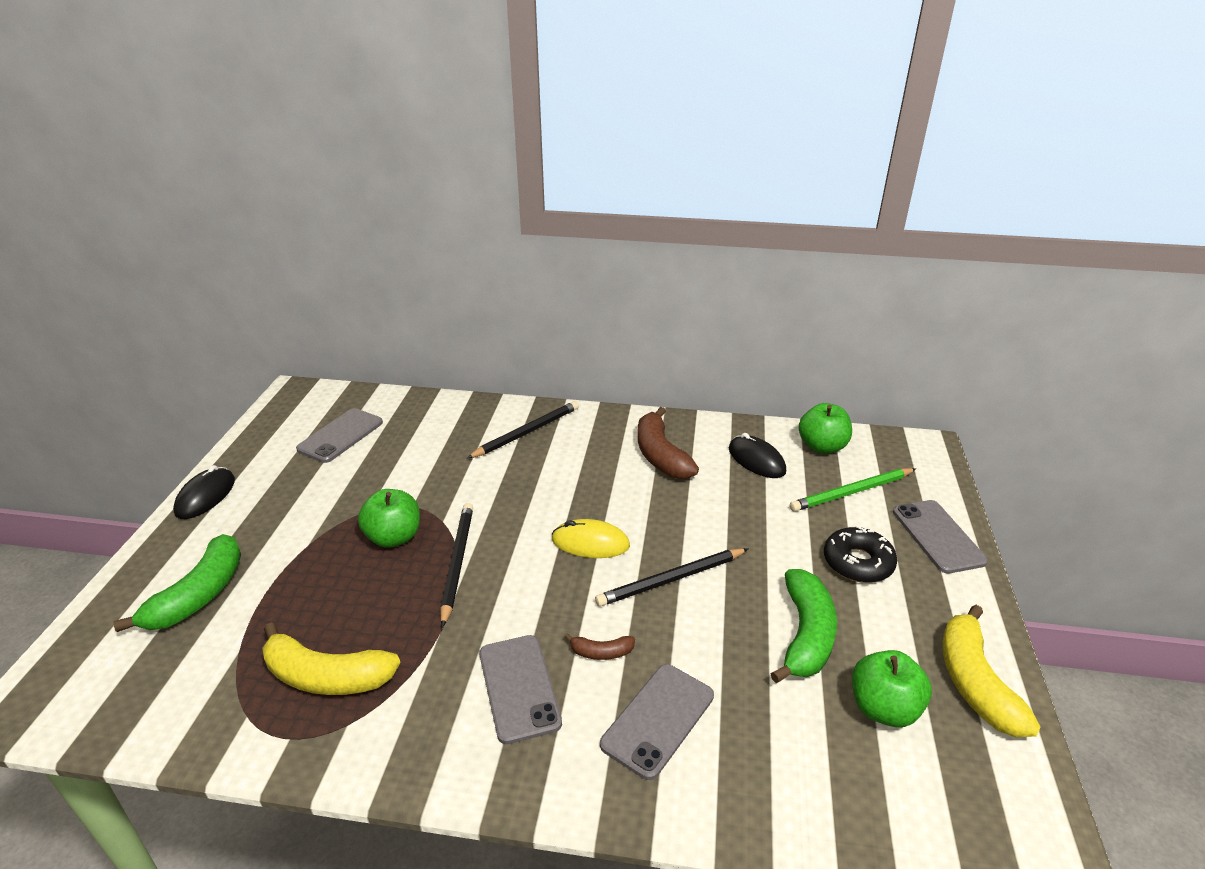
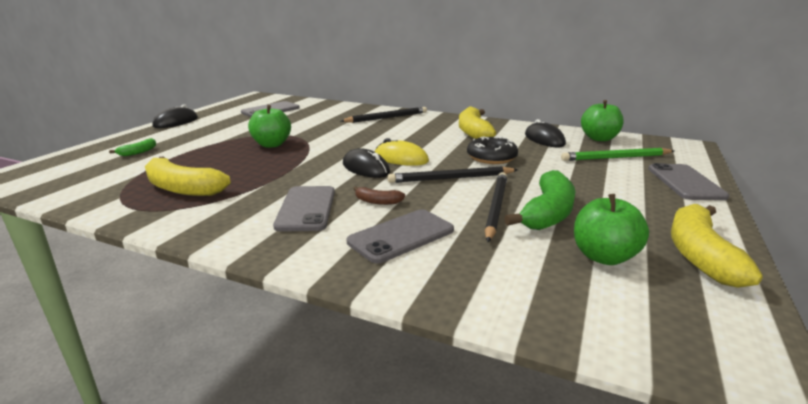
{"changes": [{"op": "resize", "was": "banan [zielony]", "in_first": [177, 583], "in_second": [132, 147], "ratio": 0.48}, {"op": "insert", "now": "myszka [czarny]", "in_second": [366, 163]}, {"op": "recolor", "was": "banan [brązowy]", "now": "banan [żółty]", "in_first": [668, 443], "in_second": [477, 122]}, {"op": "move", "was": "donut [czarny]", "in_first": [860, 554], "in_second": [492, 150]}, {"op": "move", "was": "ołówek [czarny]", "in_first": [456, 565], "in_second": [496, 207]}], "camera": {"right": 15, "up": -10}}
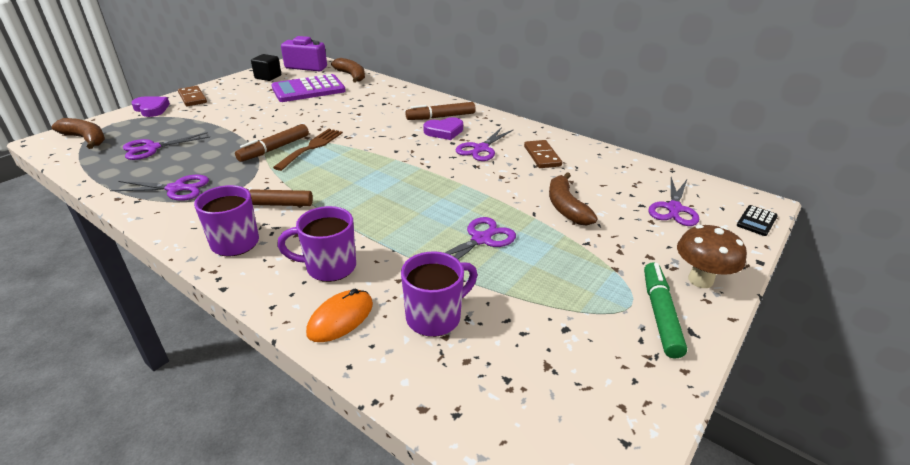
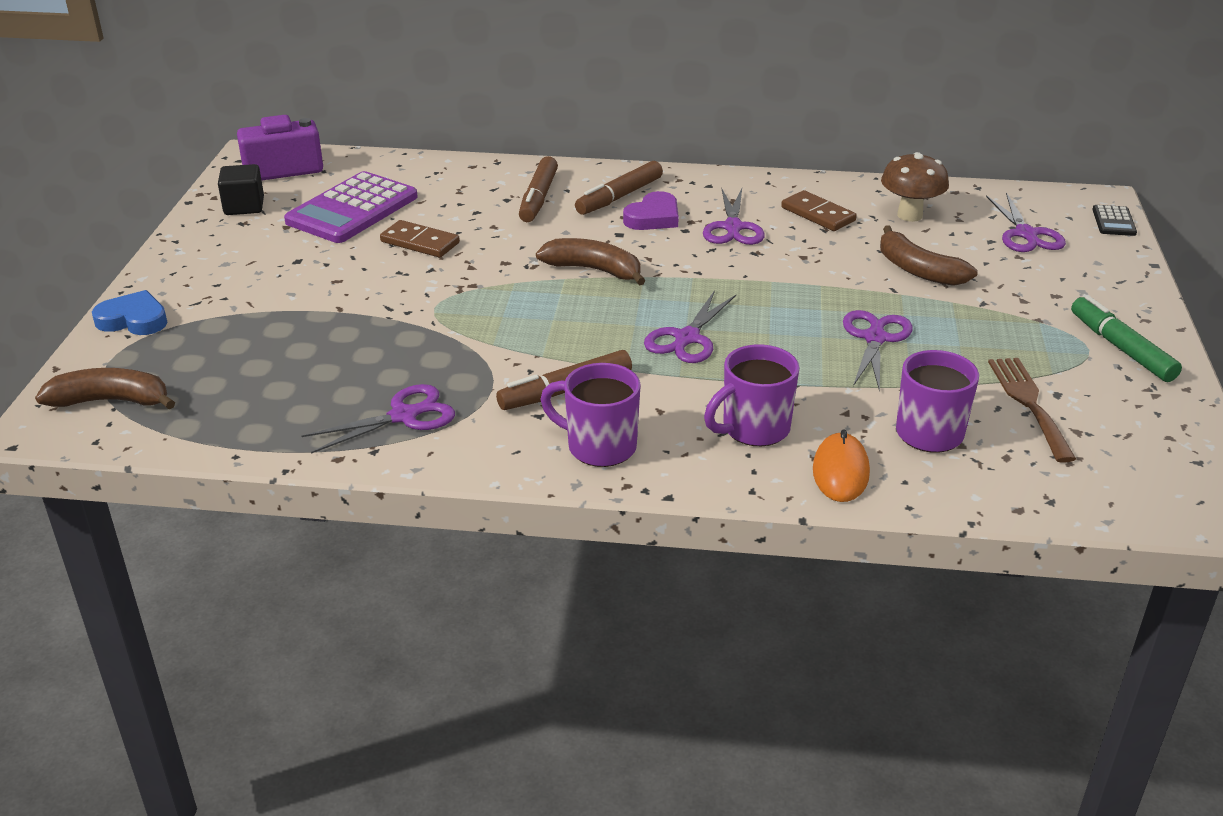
{"changes": [{"op": "recolor", "was": "serce [fioletowy]", "now": "serce [niebieski]", "in_first": [150, 106], "in_second": [130, 312]}, {"op": "move", "was": "kostka domina [brązowy]", "in_first": [192, 96], "in_second": [420, 239]}, {"op": "move", "was": "flamaster [brązowy]", "in_first": [272, 143], "in_second": [538, 189]}, {"op": "move", "was": "banan [brązowy]", "in_first": [348, 70], "in_second": [590, 262]}, {"op": "move", "was": "nożyczki [fioletowy]", "in_first": [166, 146], "in_second": [690, 326]}, {"op": "move", "was": "grzyb [brązowy]", "in_first": [712, 256], "in_second": [915, 187]}, {"op": "move", "was": "widelec [brązowy]", "in_first": [308, 150], "in_second": [1032, 410]}], "camera": {"right": -30, "up": 0}}
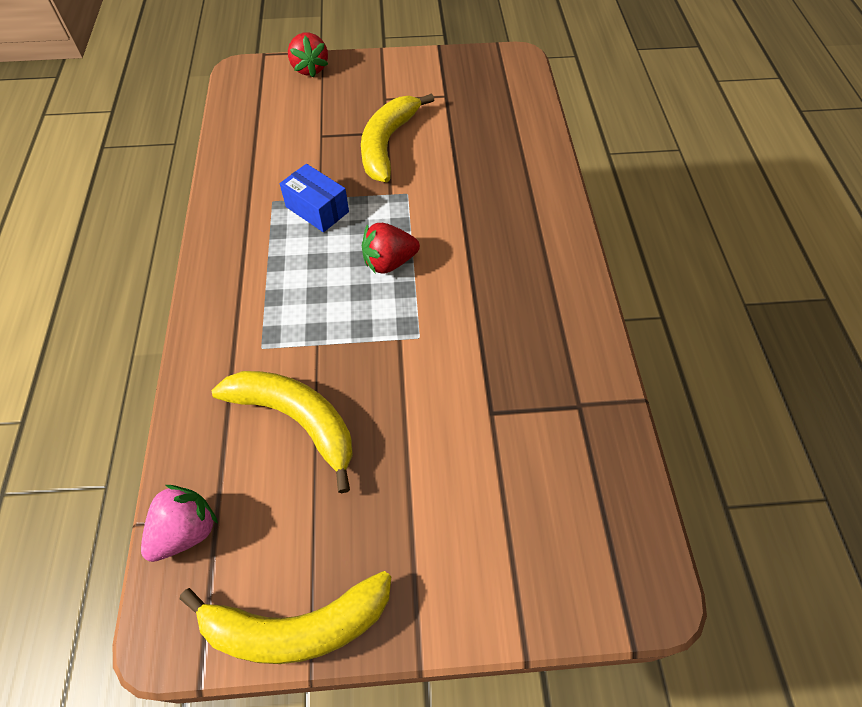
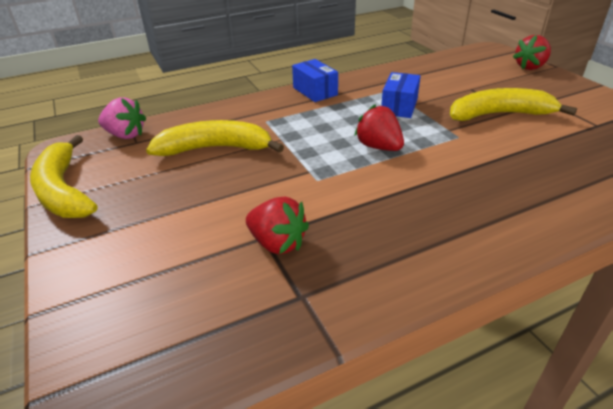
{"changes": [{"op": "rotate", "was": "banan [żółty]", "in_first": [282, 432], "in_second": [215, 138], "clockwise": -105}, {"op": "insert", "now": "truskawka [czerwony]", "in_second": [277, 225]}, {"op": "insert", "now": "pudełko [niebieski]", "in_second": [315, 80]}], "camera": {"right": 70, "up": -20}}
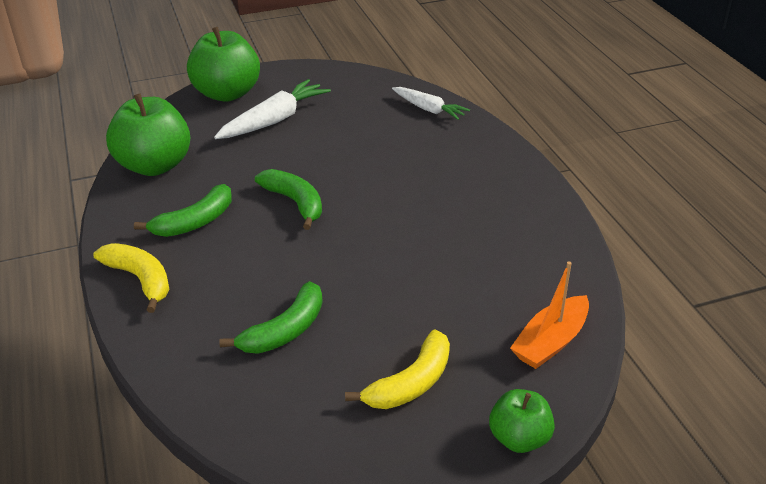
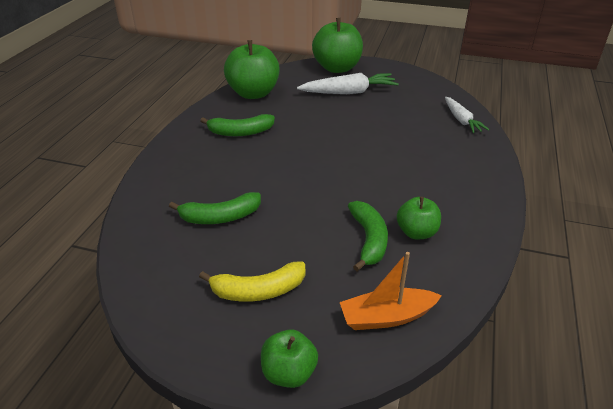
{"changes": [{"op": "move", "was": "banan [zielony]", "in_first": [288, 199], "in_second": [368, 236]}, {"op": "insert", "now": "jabłko [zielony]", "in_second": [419, 218]}, {"op": "delete", "was": "banan [żółty]", "in_first": [131, 278]}], "camera": {"right": 35, "up": 0}}
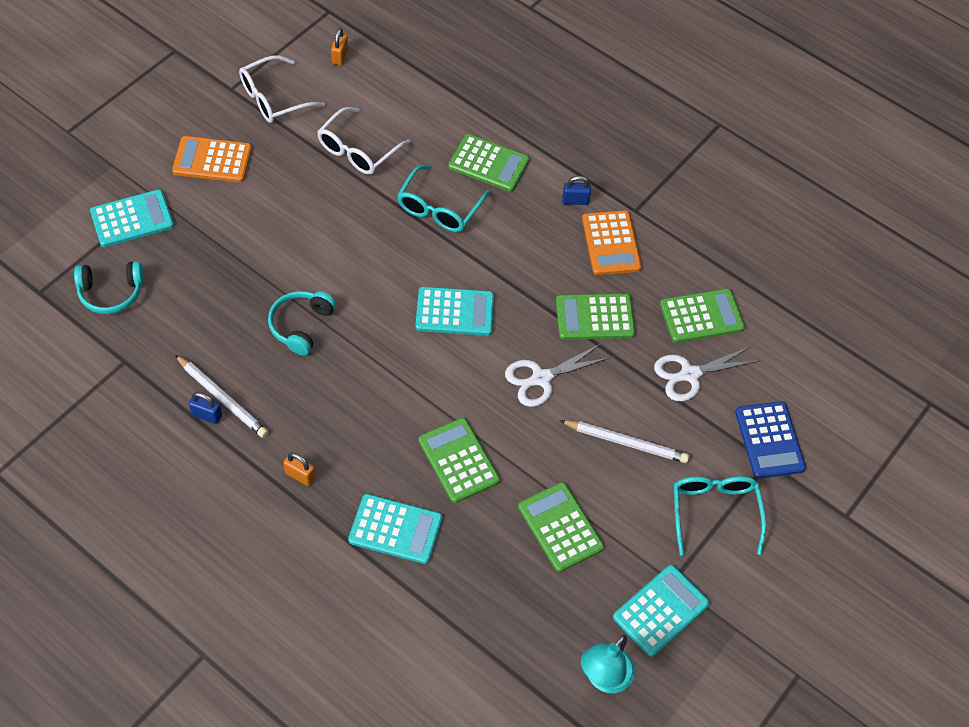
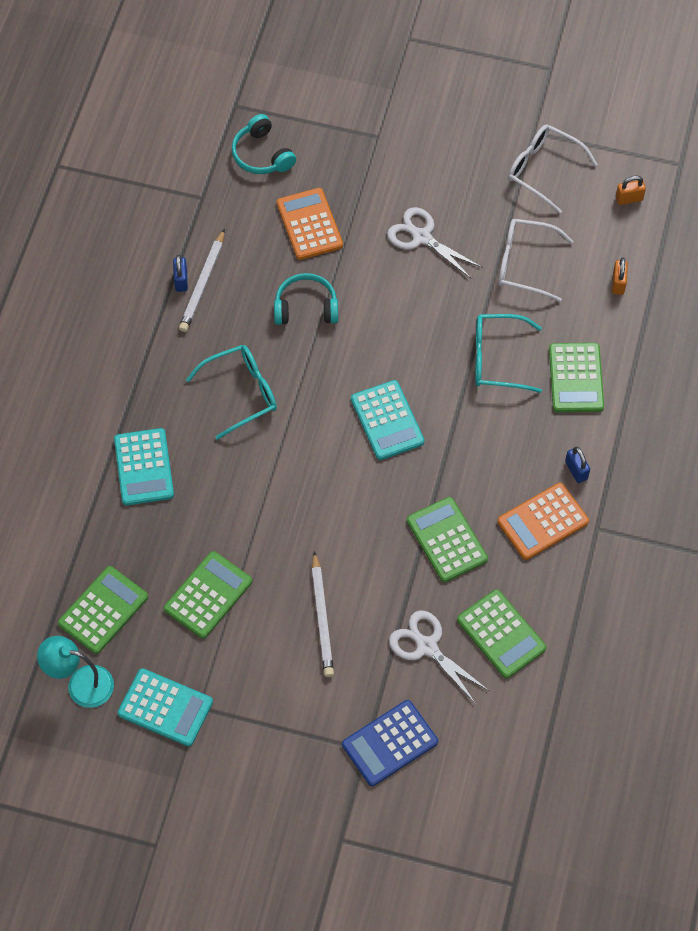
{"changes": [{"op": "move", "was": "kalkulator [zielony]", "in_first": [459, 460], "in_second": [103, 610]}, {"op": "move", "was": "okulary [turkusowy]", "in_first": [720, 516], "in_second": [231, 392]}, {"op": "move", "was": "kalkulator [pomarańczowy]", "in_first": [212, 159], "in_second": [310, 224]}, {"op": "move", "was": "nożyczki [biały]", "in_first": [557, 375], "in_second": [435, 243]}, {"op": "move", "was": "kłódka [pomarańczowy]", "in_first": [299, 469], "in_second": [620, 276]}, {"op": "delete", "was": "kalkulator [turkusowy]", "in_first": [132, 218]}], "camera": {"right": 70, "up": 5}}
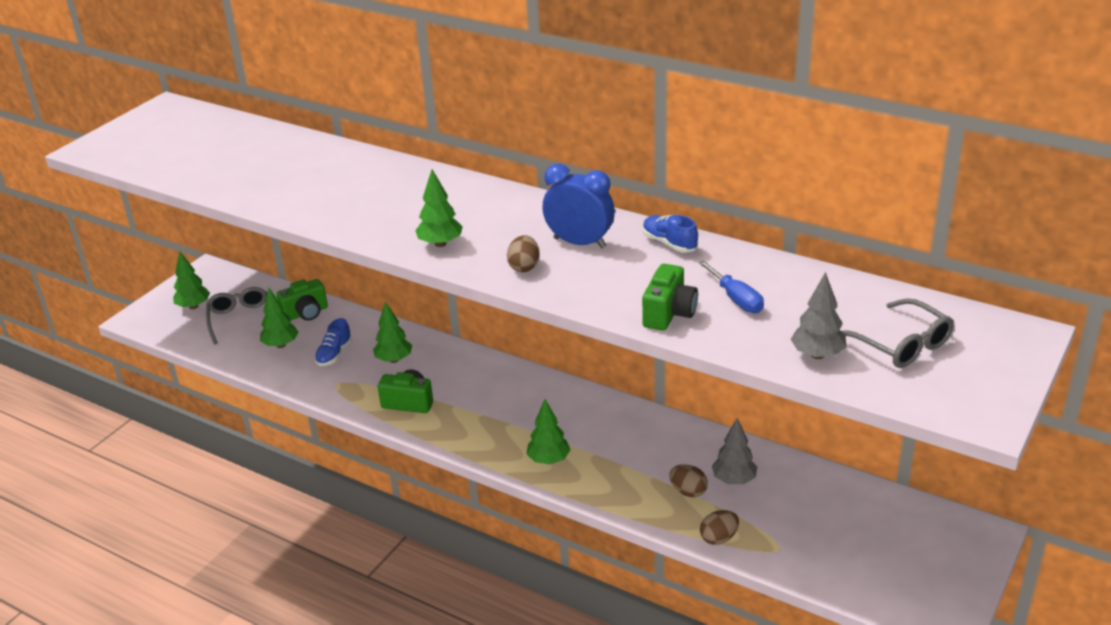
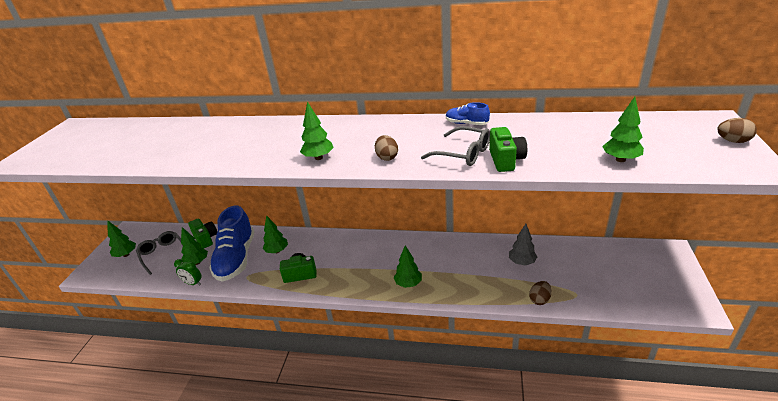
{"changes": [{"op": "insert", "now": "budzik [zielony]", "in_second": [188, 272]}, {"op": "rotate", "was": "aparat fotograficzny [zielony]", "in_first": [302, 300], "in_second": [202, 233], "clockwise": -75}, {"op": "resize", "was": "but [niebieski]", "in_first": [333, 342], "in_second": [231, 244], "ratio": 2.23}, {"op": "move", "was": "okulary [szary]", "in_first": [898, 333], "in_second": [455, 146]}, {"op": "recolor", "was": "drzewko [szary]", "now": "drzewko [zielony]", "in_first": [819, 315], "in_second": [623, 129]}, {"op": "move", "was": "jajko [brązowy]", "in_first": [688, 480], "in_second": [737, 130]}, {"op": "delete", "was": "budzik [niebieski]", "in_first": [579, 206]}, {"op": "delete", "was": "śrubokręt [niebieski]", "in_first": [731, 286]}], "camera": {"right": -20, "up": 0}}
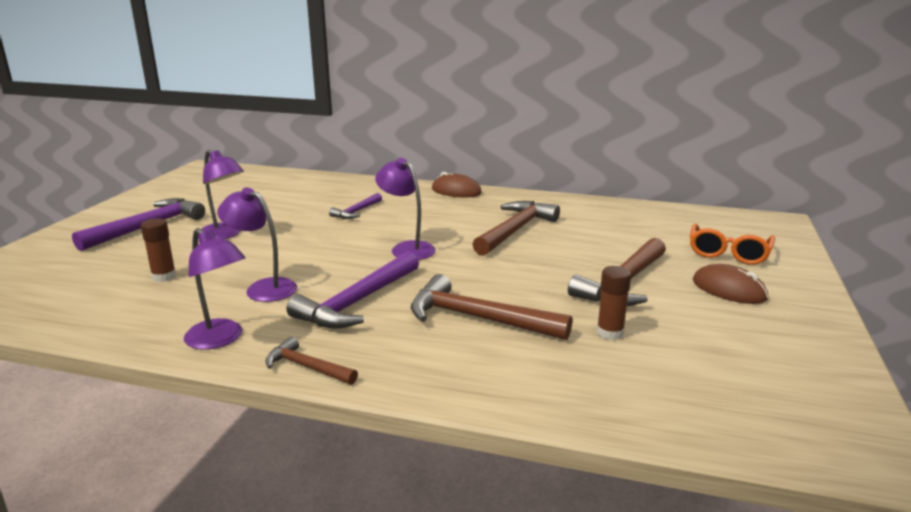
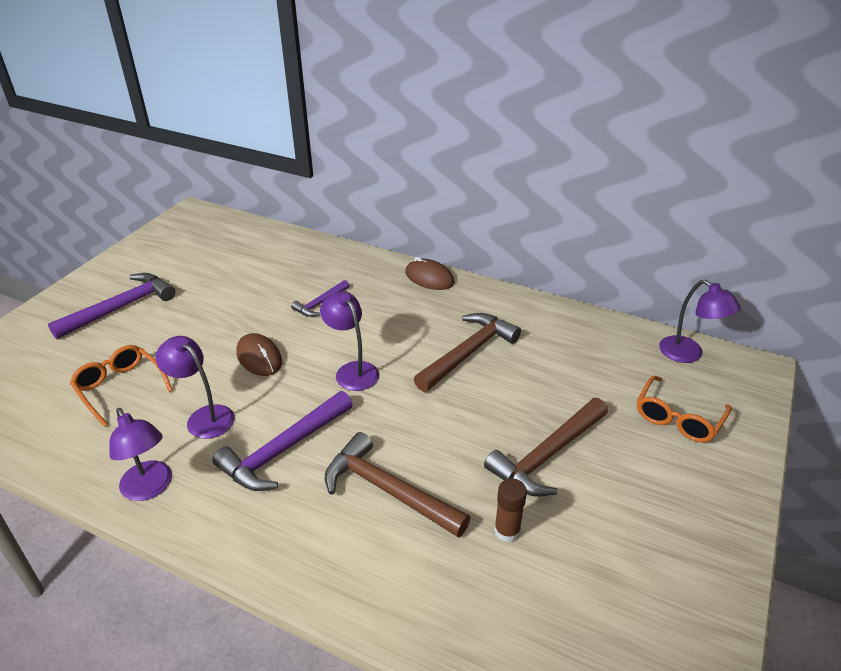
{"changes": [{"op": "replace", "was": "klej w sztyfcie [brązowy]", "now": "okulary [pomarańczowy]", "in_first": [158, 250], "in_second": [121, 386]}, {"op": "move", "was": "myszka [brązowy]", "in_first": [730, 284], "in_second": [259, 354]}, {"op": "move", "was": "lampka [fioletowy]", "in_first": [222, 194], "in_second": [700, 321]}, {"op": "delete", "was": "młotek [brązowy]", "in_first": [311, 360]}], "camera": {"right": 10, "up": 15}}
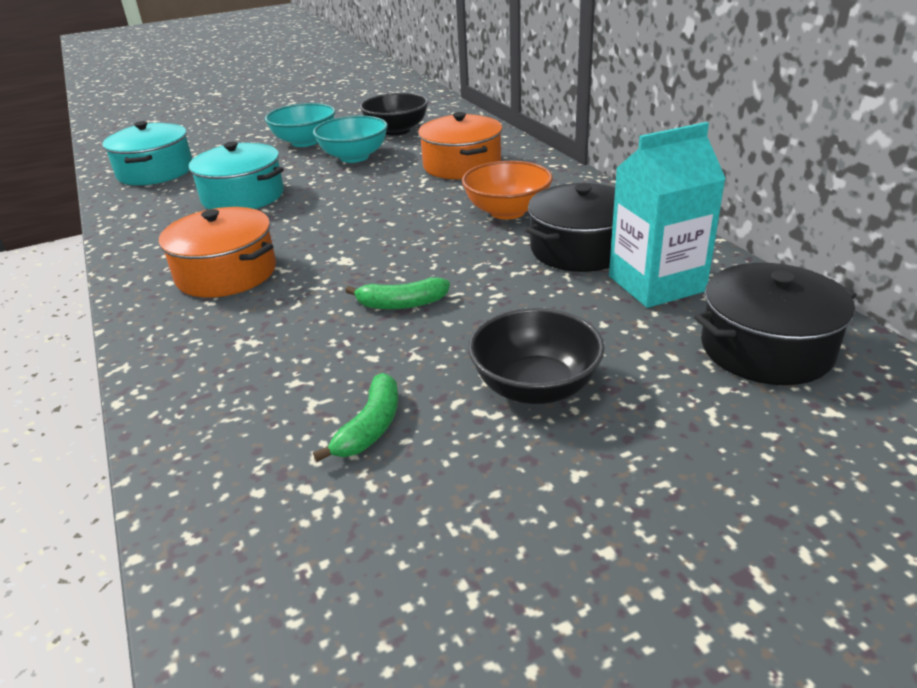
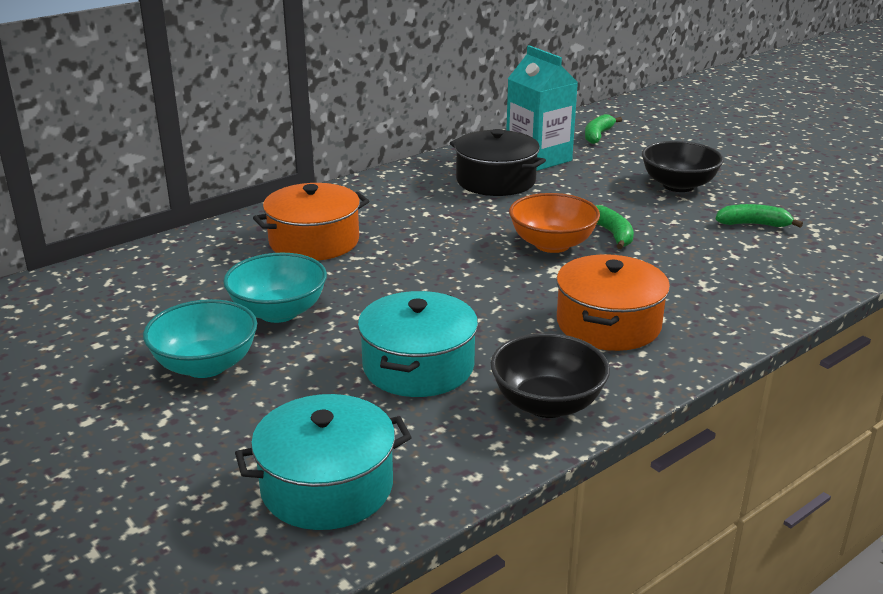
{"changes": [{"op": "move", "was": "miska [czarny]", "in_first": [394, 114], "in_second": [550, 375]}, {"op": "move", "was": "miska [pomarańczowy]", "in_first": [507, 190], "in_second": [554, 223]}, {"op": "replace", "was": "garnek [czarny]", "now": "banan [zielony]", "in_first": [775, 324], "in_second": [603, 129]}], "camera": {"right": -105, "up": -5}}
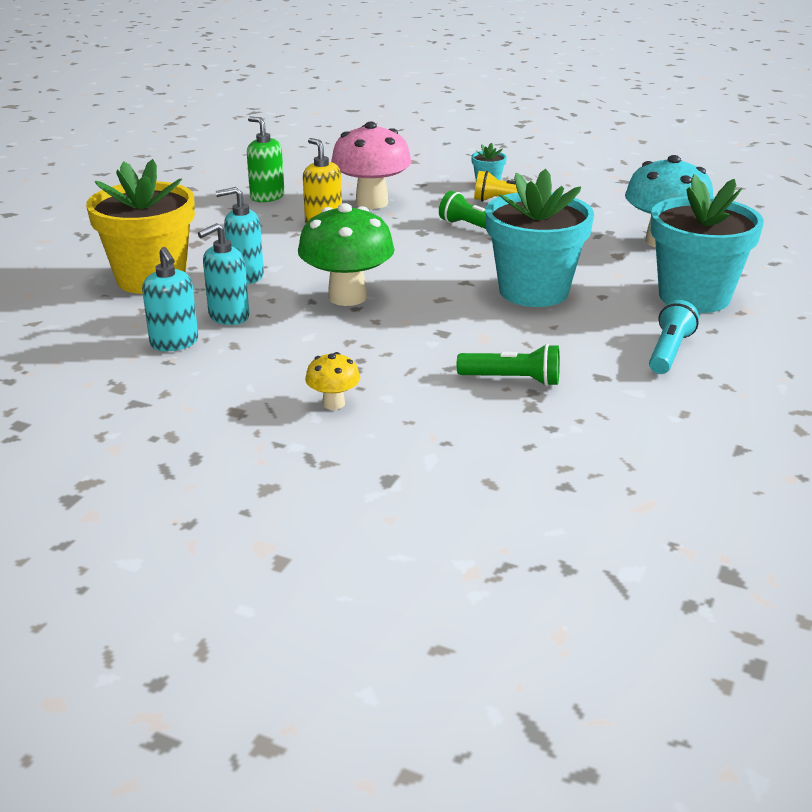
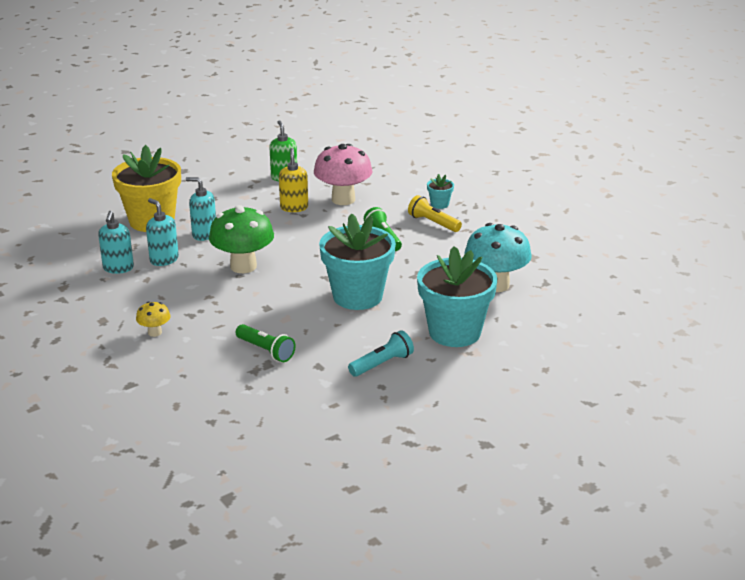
{"changes": [{"op": "rotate", "was": "dozownik mydła [turkusowy]", "in_first": [223, 274], "in_second": [162, 232], "clockwise": 60}], "camera": {"right": 30, "up": 0}}
